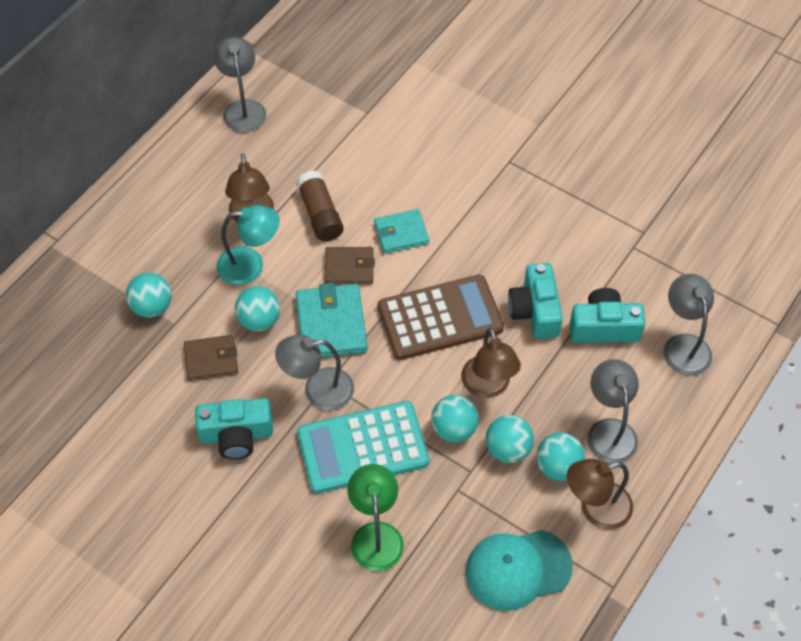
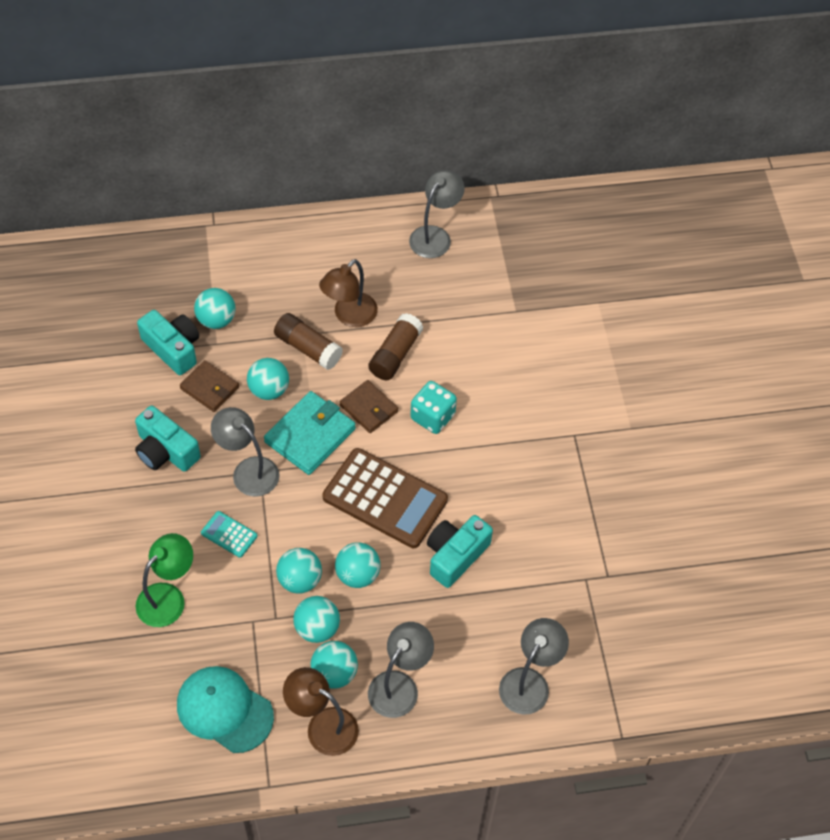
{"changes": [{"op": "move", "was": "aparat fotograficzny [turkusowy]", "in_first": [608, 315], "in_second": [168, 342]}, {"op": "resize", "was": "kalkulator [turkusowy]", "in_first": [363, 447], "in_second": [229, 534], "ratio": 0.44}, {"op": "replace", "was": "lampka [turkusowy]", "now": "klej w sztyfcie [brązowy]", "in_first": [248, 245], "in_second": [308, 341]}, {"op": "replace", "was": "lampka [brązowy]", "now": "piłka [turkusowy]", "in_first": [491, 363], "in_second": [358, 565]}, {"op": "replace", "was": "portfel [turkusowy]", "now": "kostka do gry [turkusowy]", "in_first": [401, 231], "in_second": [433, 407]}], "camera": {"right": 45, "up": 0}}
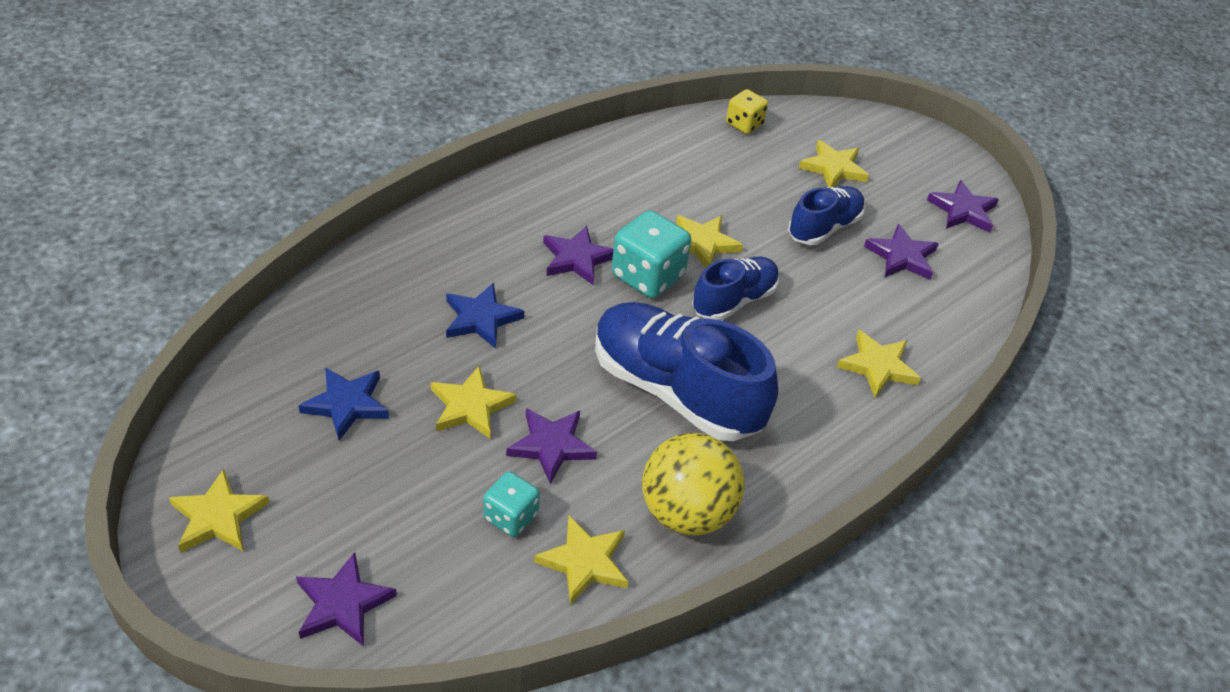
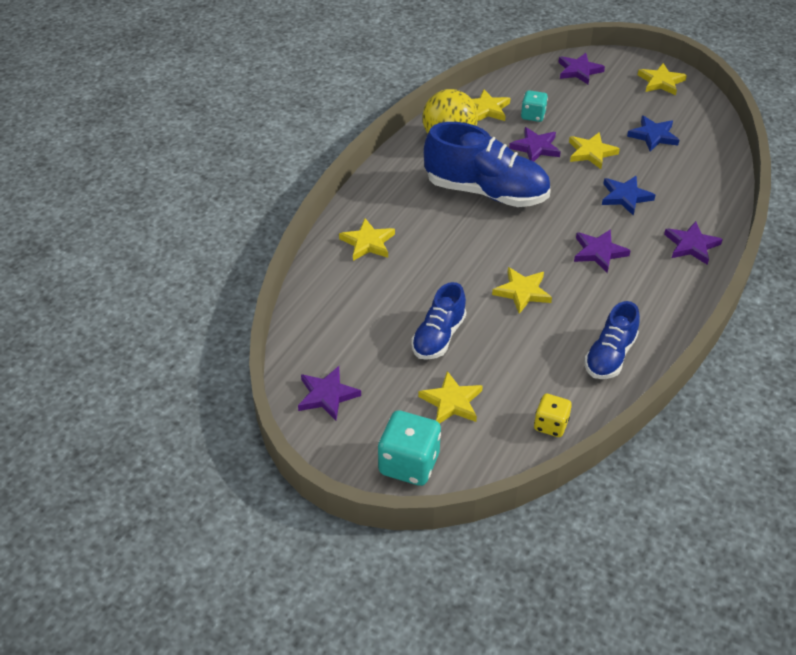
{"changes": [{"op": "move", "was": "kostka do gry [turkusowy]", "in_first": [651, 254], "in_second": [409, 448]}, {"op": "move", "was": "but [niebieski]", "in_first": [735, 288], "in_second": [612, 340]}, {"op": "move", "was": "gwiazda [fioletowy]", "in_first": [901, 252], "in_second": [693, 243]}], "camera": {"right": 165, "up": 0}}
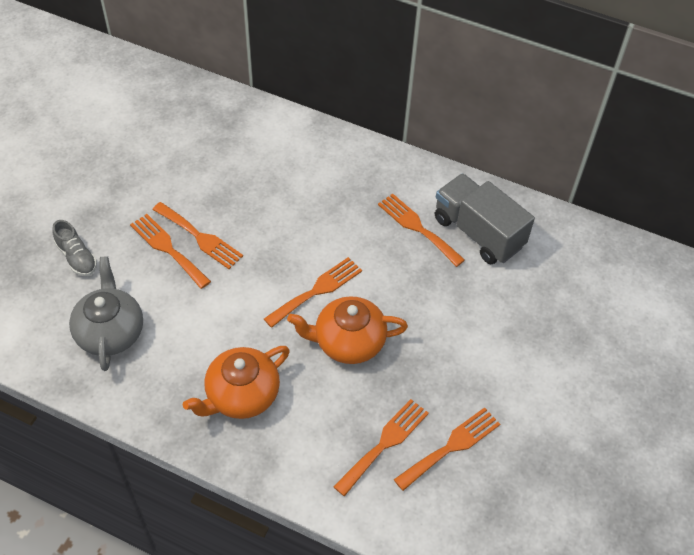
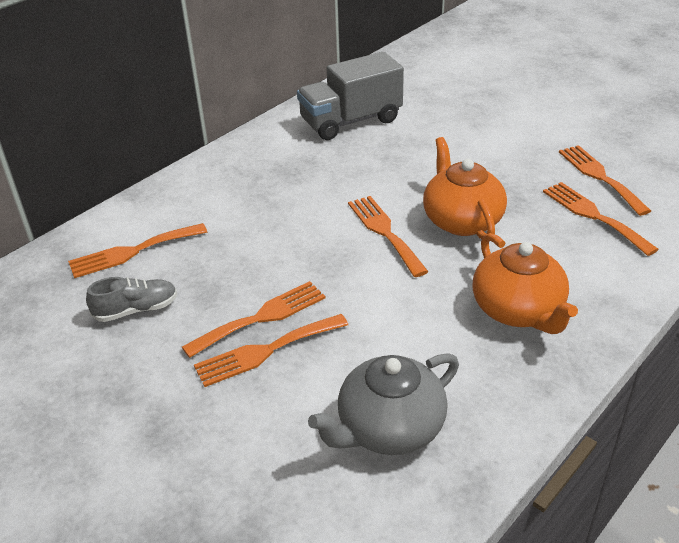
{"changes": [{"op": "move", "was": "widelec [pomarańczowy]", "in_first": [421, 230], "in_second": [137, 250]}, {"op": "move", "was": "but [szary]", "in_first": [74, 248], "in_second": [131, 299]}, {"op": "rotate", "was": "imbryk [szary]", "in_first": [106, 313], "in_second": [383, 404], "clockwise": -45}, {"op": "rotate", "was": "imbryk [pomarańczowy]", "in_first": [347, 330], "in_second": [465, 188], "clockwise": 150}], "camera": {"right": -70, "up": -15}}
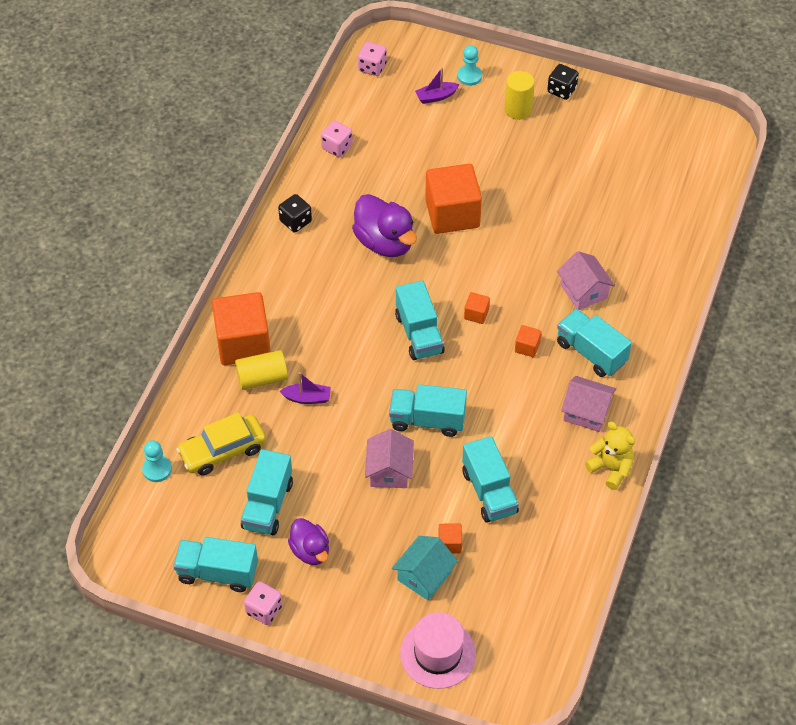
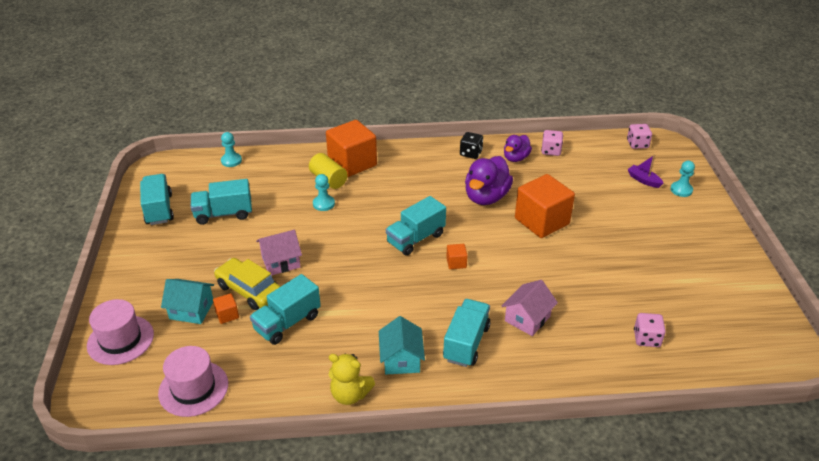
{"changes": [{"op": "insert", "now": "kapelusz [różowy]", "in_second": [193, 381]}, {"op": "move", "was": "samochód [żółty]", "in_first": [221, 443], "in_second": [247, 284]}, {"op": "replace", "was": "łódka [fioletowy]", "now": "pionek [turkusowy]", "in_first": [305, 388], "in_second": [324, 192]}, {"op": "rotate", "was": "miś [żółty]", "in_first": [610, 456], "in_second": [352, 379], "clockwise": 90}, {"op": "recolor", "was": "domek [różowy]", "now": "domek [turkusowy]", "in_first": [588, 404], "in_second": [402, 345]}, {"op": "move", "was": "kaczka [fioletowy]", "in_first": [308, 541], "in_second": [518, 148]}, {"op": "move", "was": "kostka do gry [różowy]", "in_first": [263, 603], "in_second": [650, 330]}, {"op": "delete", "was": "ciężarówka [turkusowy]", "in_first": [428, 410]}, {"op": "delete", "was": "walec [żółty]", "in_first": [520, 95]}, {"op": "delete", "was": "sześcian [pomarańczowy]", "in_first": [528, 341]}, {"op": "delete", "was": "kostka do gry [czarny]", "in_first": [563, 82]}], "camera": {"right": 65, "up": -15}}
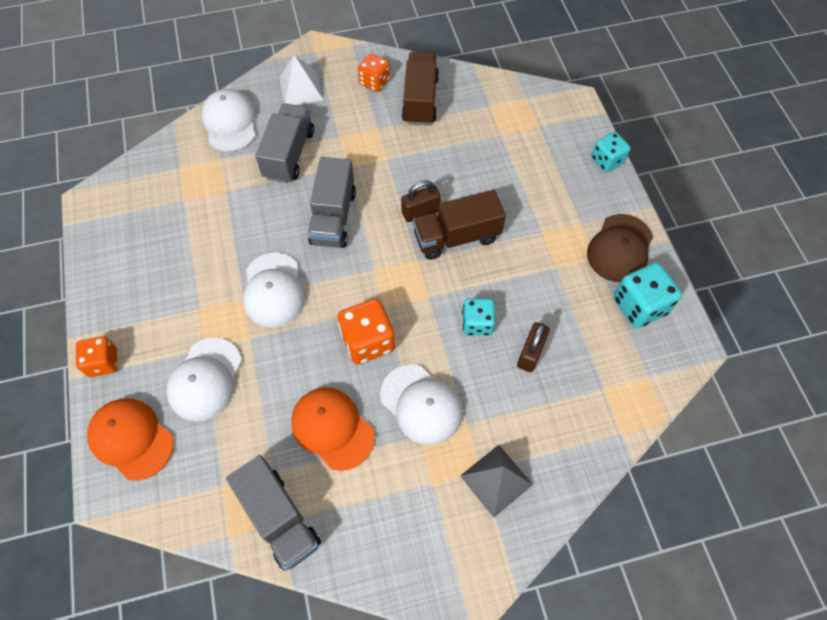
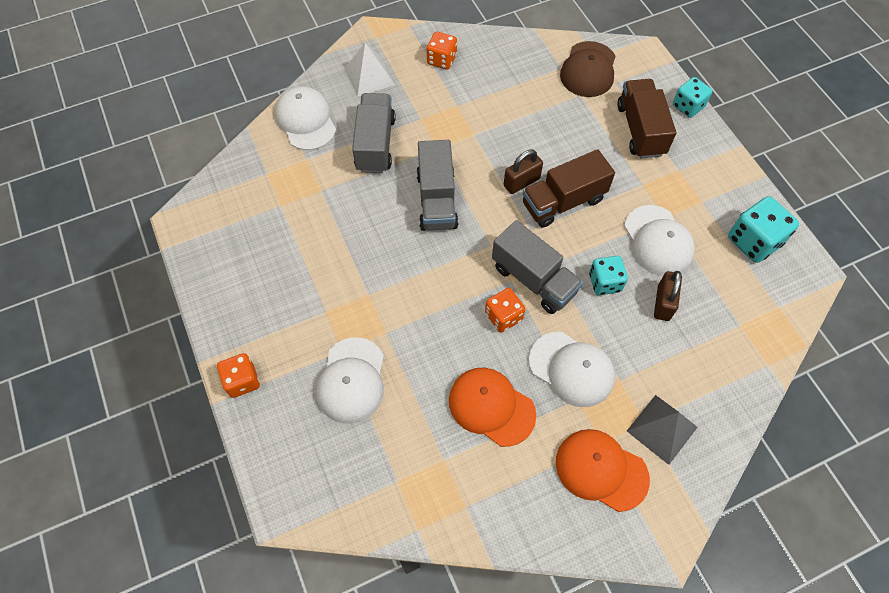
{"changes": [{"op": "resize", "was": "kostka do gry [pomarańczowy]", "in_first": [366, 332], "in_second": [505, 310], "ratio": 0.66}, {"op": "move", "was": "ciężarówka [szary]", "in_first": [273, 512], "in_second": [537, 267]}, {"op": "move", "was": "czapka [pomarańczowy]", "in_first": [130, 440], "in_second": [603, 470]}, {"op": "move", "was": "czapka [brązowy]", "in_first": [620, 248], "in_second": [588, 69]}, {"op": "move", "was": "ciężarówka [brązowy]", "in_first": [420, 88], "in_second": [646, 119]}, {"op": "move", "was": "czapka [biały]", "in_first": [274, 290], "in_second": [659, 240]}], "camera": {"right": -10, "up": 0}}
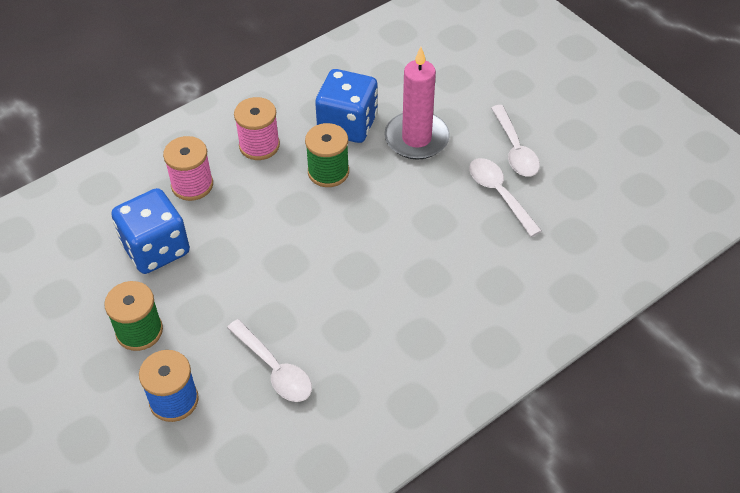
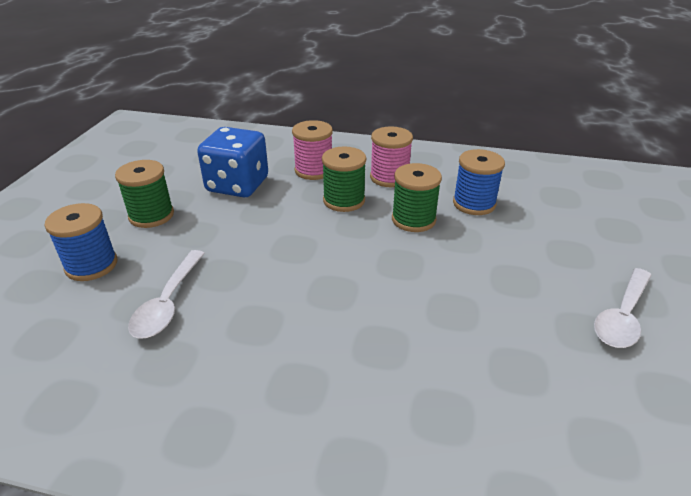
{"changes": [{"op": "insert", "now": "szpulka [zielony]", "in_second": [344, 179]}, {"op": "replace", "was": "kostka do gry [niebieski]", "now": "szpulka [niebieski]", "in_first": [346, 106], "in_second": [479, 182]}, {"op": "delete", "was": "świeca [różowy]", "in_first": [417, 103]}, {"op": "delete", "was": "łyżka [biały]", "in_first": [505, 197]}], "camera": {"right": 50, "up": -15}}
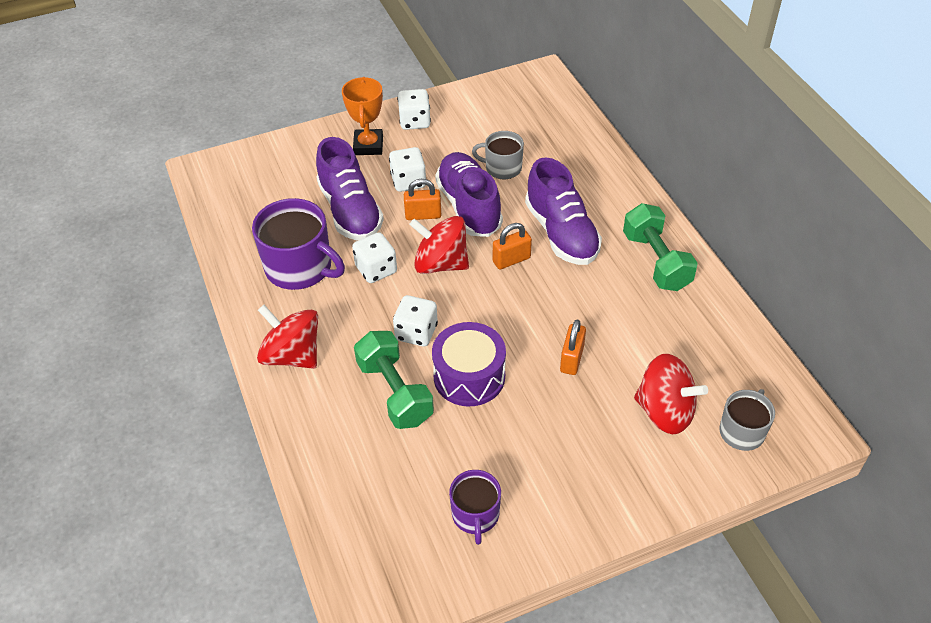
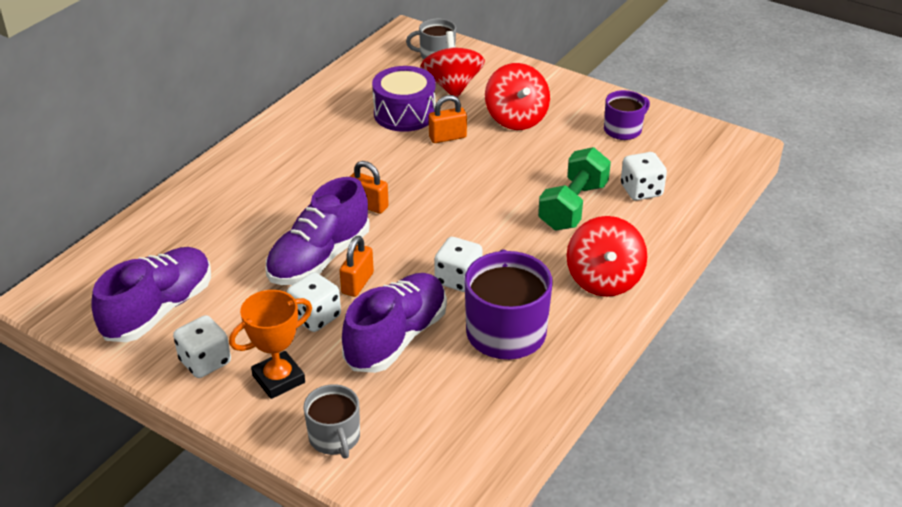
{"changes": [{"op": "move", "was": "but [fioletowy]", "in_first": [563, 211], "in_second": [151, 294]}, {"op": "move", "was": "kubek [szary]", "in_first": [498, 155], "in_second": [331, 421]}, {"op": "rotate", "was": "kłódka [pomarańczowy]", "in_first": [422, 199], "in_second": [356, 266], "clockwise": 60}, {"op": "move", "was": "bęben [fioletowy]", "in_first": [469, 364], "in_second": [404, 99]}, {"op": "move", "was": "bączek [czerwony]", "in_first": [439, 245], "in_second": [517, 96]}, {"op": "move", "was": "kostka do gry [biały]", "in_first": [415, 320], "in_second": [644, 176]}, {"op": "delete", "was": "hantel [zielony]", "in_first": [660, 247]}], "camera": {"right": -125, "up": -10}}
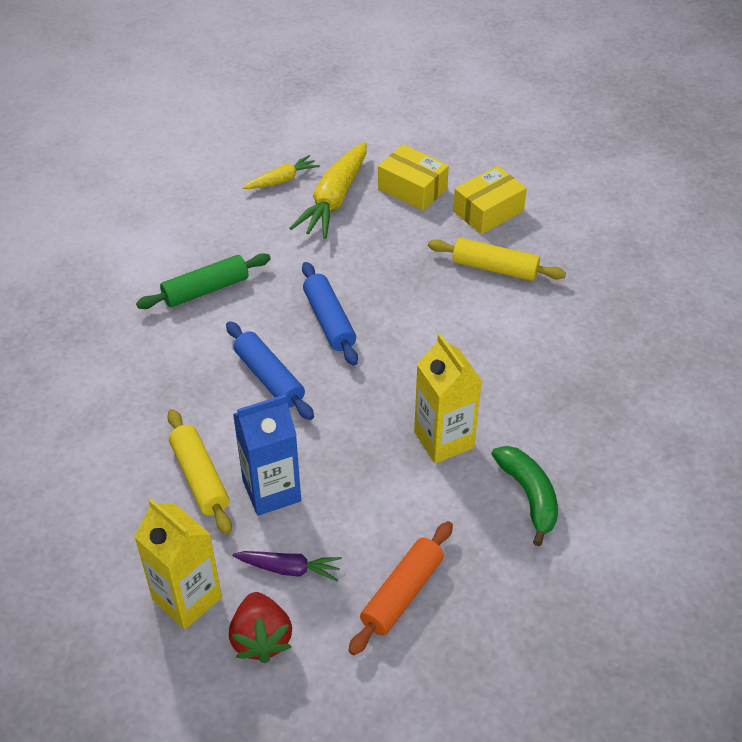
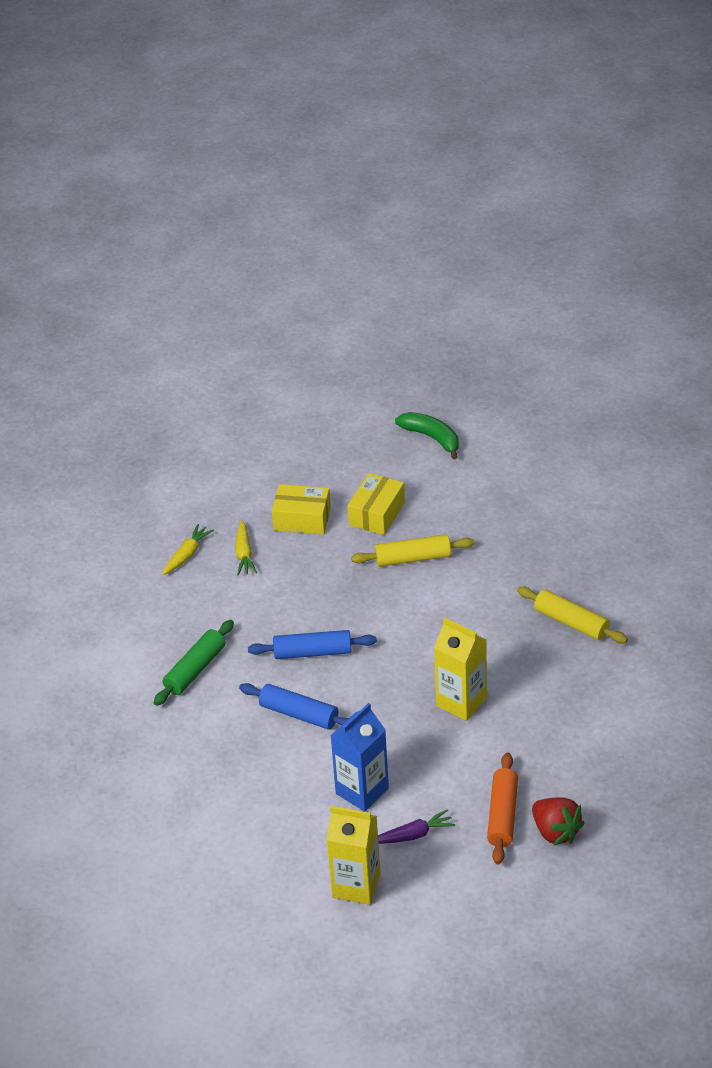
{"changes": [{"op": "resize", "was": "marchewka [żółty]", "in_first": [328, 190], "in_second": [246, 548], "ratio": 0.56}, {"op": "rotate", "was": "wałek do ciasta [niebieski]", "in_first": [330, 314], "in_second": [312, 644], "clockwise": -45}, {"op": "move", "was": "banan [zielony]", "in_first": [524, 496], "in_second": [427, 435]}, {"op": "move", "was": "wałek do ciasta [żółty]", "in_first": [199, 471], "in_second": [572, 615]}, {"op": "move", "was": "truskawka [czerwony]", "in_first": [260, 628], "in_second": [558, 821]}], "camera": {"right": -25, "up": -5}}
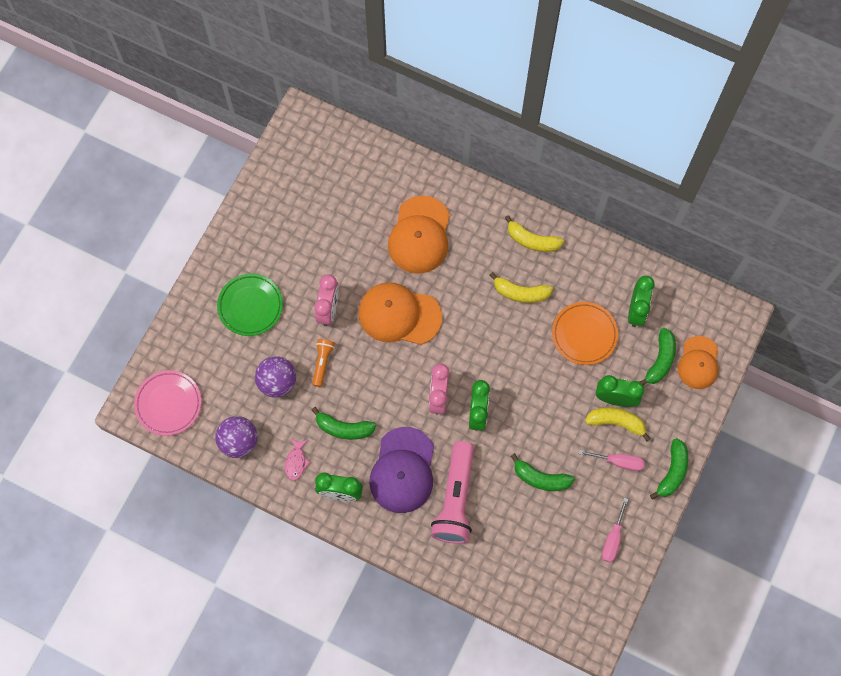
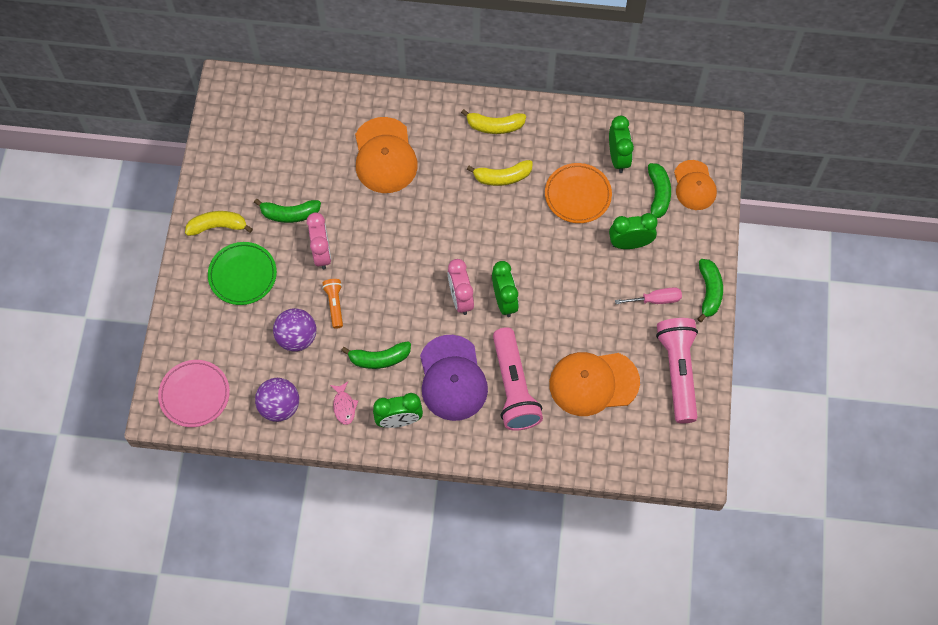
{"changes": [{"op": "move", "was": "banan [żółty]", "in_first": [618, 424], "in_second": [219, 223]}, {"op": "move", "was": "banan [zielony]", "in_first": [543, 472], "in_second": [287, 211]}, {"op": "move", "was": "czapka [pomarańczowy]", "in_first": [400, 314], "in_second": [594, 384]}, {"op": "replace", "was": "śrubokręt [różowy]", "now": "latarka [różowy]", "in_first": [615, 530], "in_second": [677, 370]}], "camera": {"right": -20, "up": -5}}
